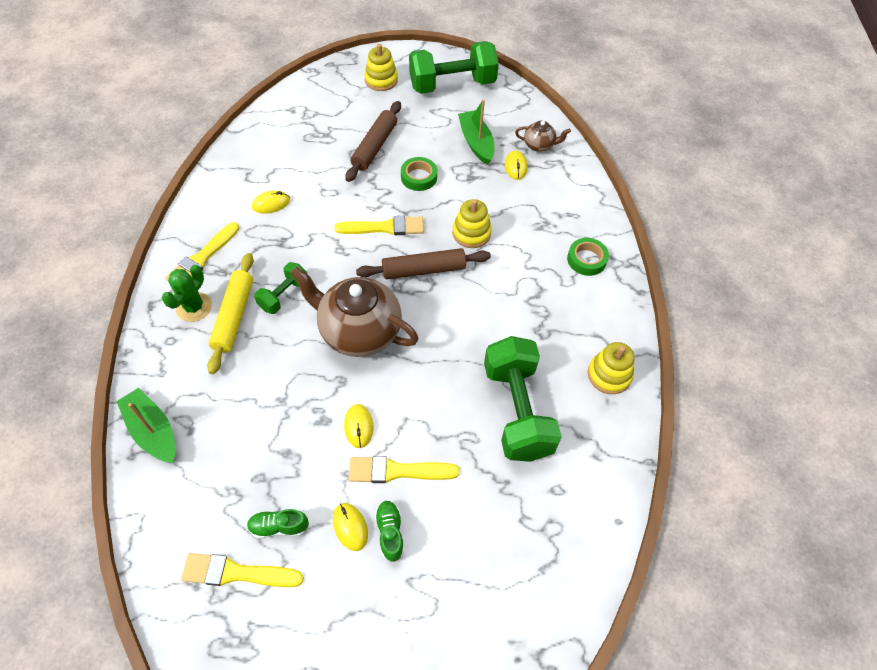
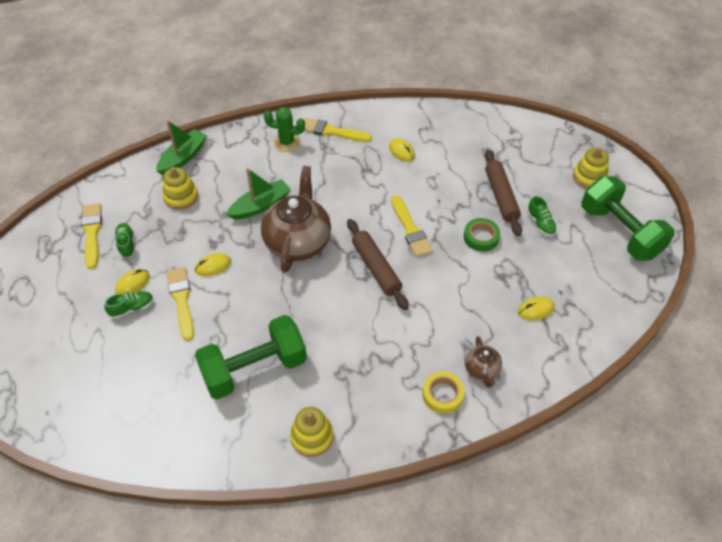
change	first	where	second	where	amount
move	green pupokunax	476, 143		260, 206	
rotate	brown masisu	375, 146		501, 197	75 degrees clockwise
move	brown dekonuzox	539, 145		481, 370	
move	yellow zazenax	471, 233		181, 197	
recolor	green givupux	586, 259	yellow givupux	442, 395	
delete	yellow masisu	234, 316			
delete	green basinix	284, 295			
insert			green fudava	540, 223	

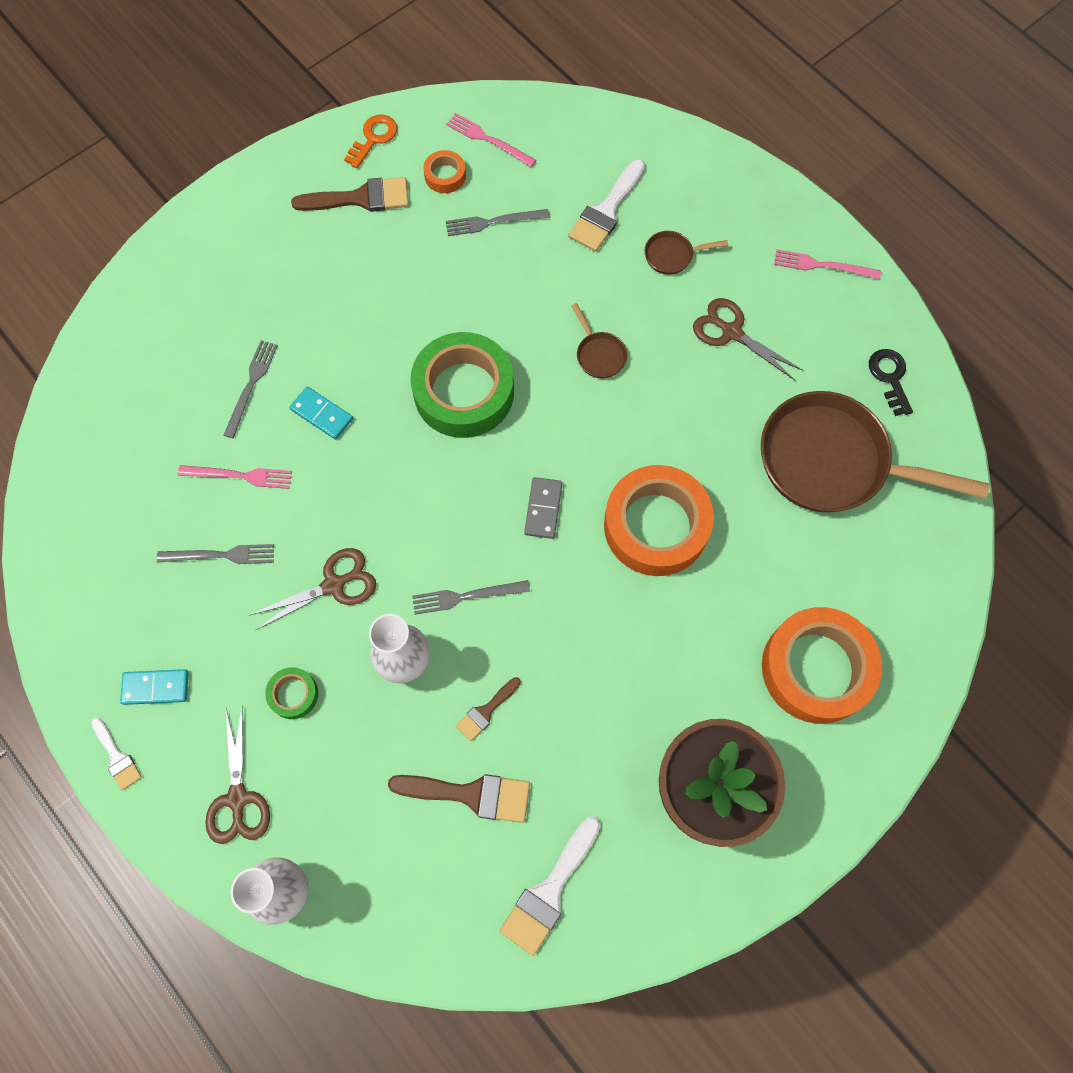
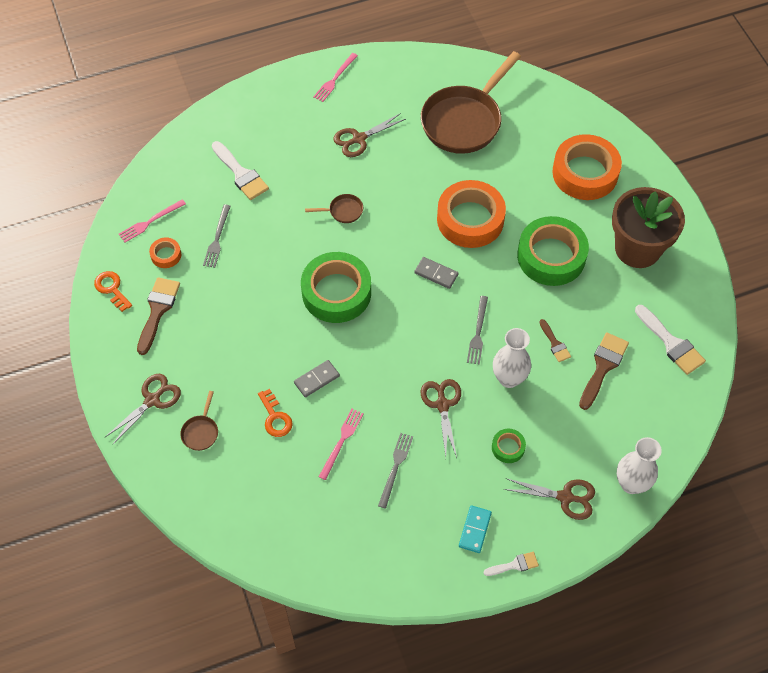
change	first	where	second	where	amount
move	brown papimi	672, 255		201, 432	
replace	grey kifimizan	251, 385	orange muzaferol	275, 417	
delete	black muzaferol	890, 377			
recolor	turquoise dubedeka	322, 414	grey dubedeka	316, 379	
insert			green givupux	551, 256	
insert			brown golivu	152, 400	

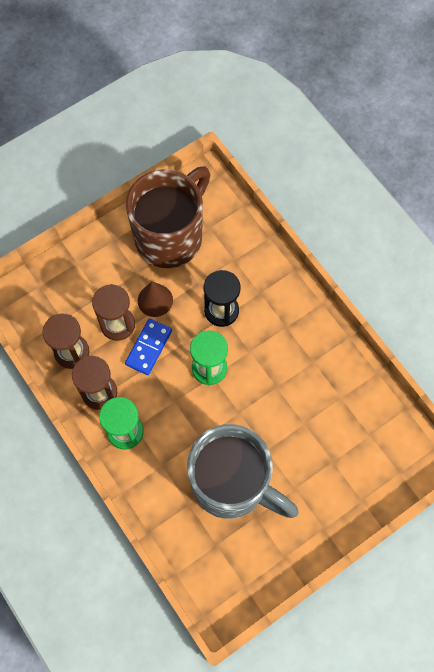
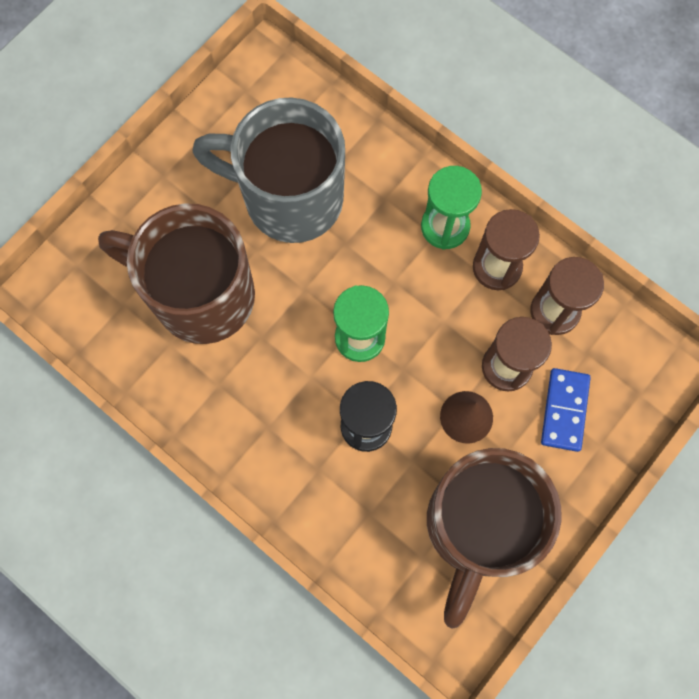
change	first	where	second	where	amount
move	blue dubedeka	149, 347		564, 410	
insert			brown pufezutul	200, 295	

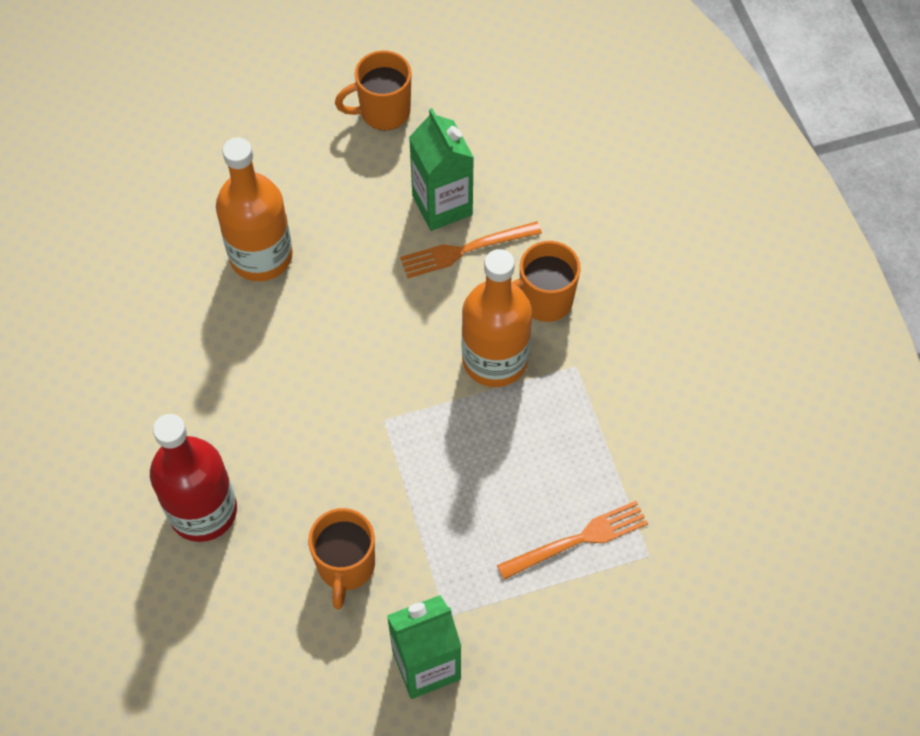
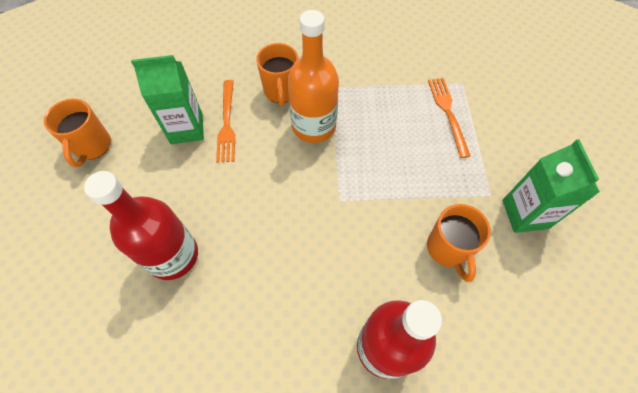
change	first	where	second	where	amount
recolor	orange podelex	261, 256	red podelex	173, 255	
rotate	orange pufezutul	346, 566		448, 249	60 degrees clockwise

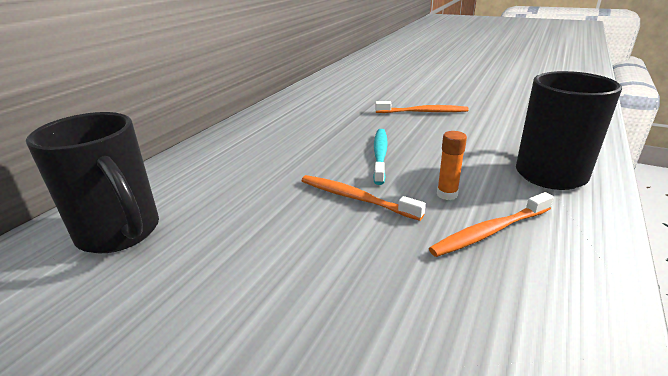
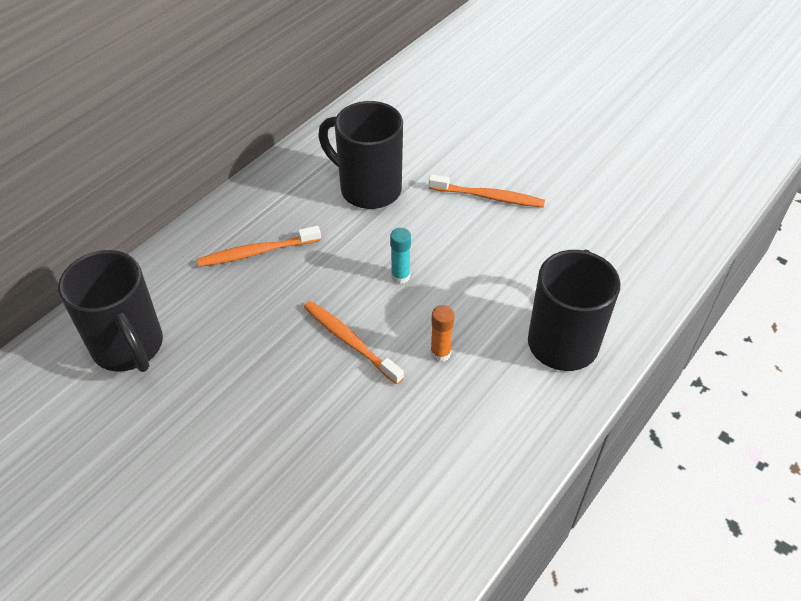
change	first	where	second	where	amount
replace	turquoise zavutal	380, 155	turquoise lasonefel	400, 276	
move	orange zavutal	490, 231		257, 252	
insert			black pufezutul	368, 189	

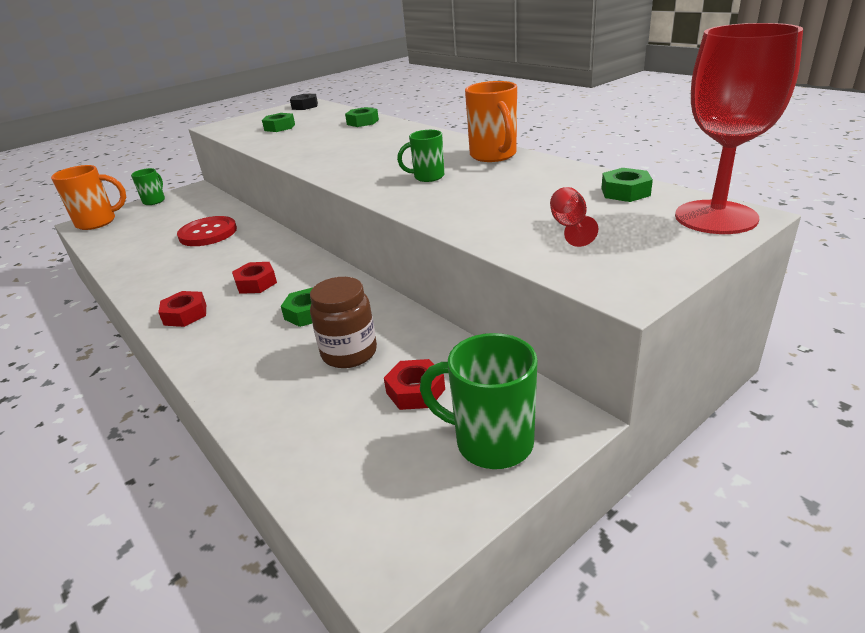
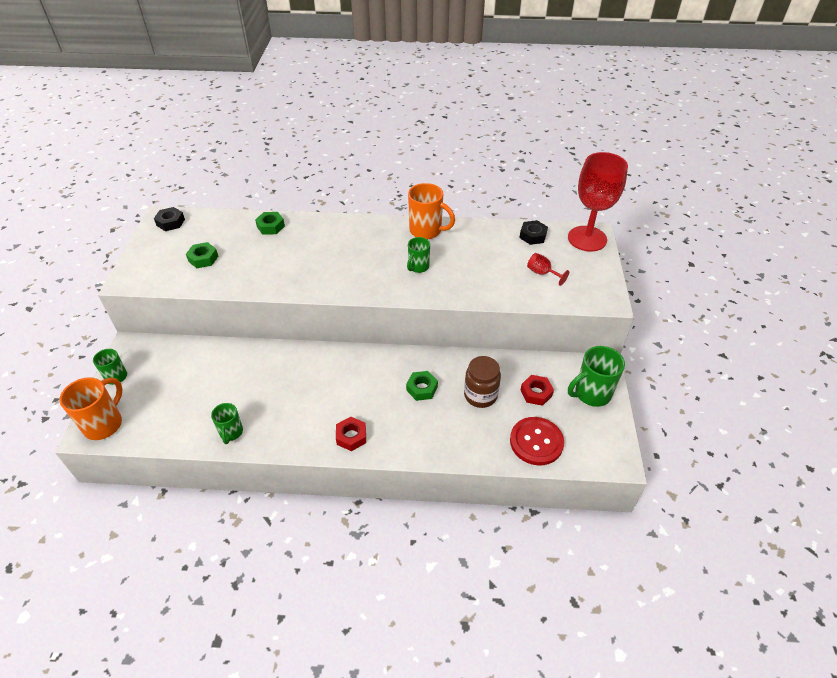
change	first	where	second	where	amount
recolor	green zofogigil	625, 192	black zofogigil	533, 236	
move	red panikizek	208, 233		536, 442	
delete	red zofogigil	256, 283			
insert			green pufezutul	231, 433	

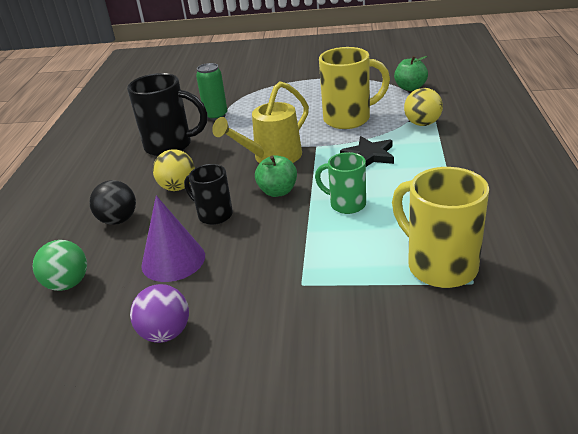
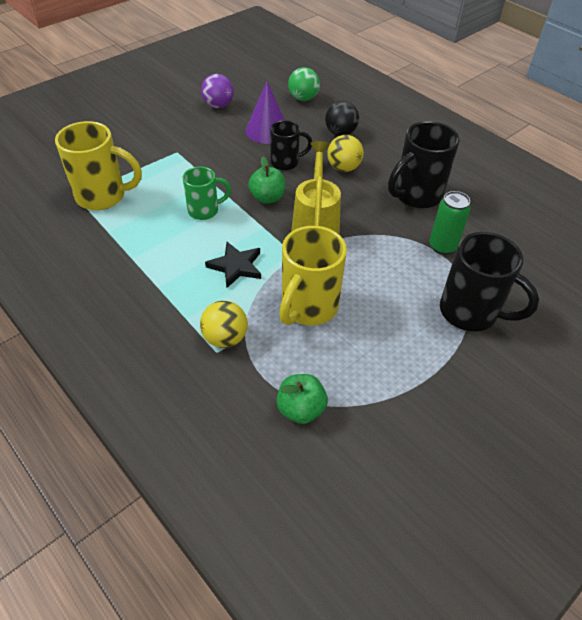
change	first	where	second	where	amount
insert			black pufezutul	470, 313	

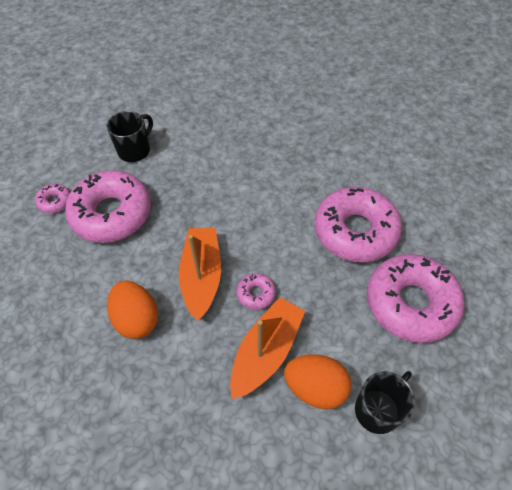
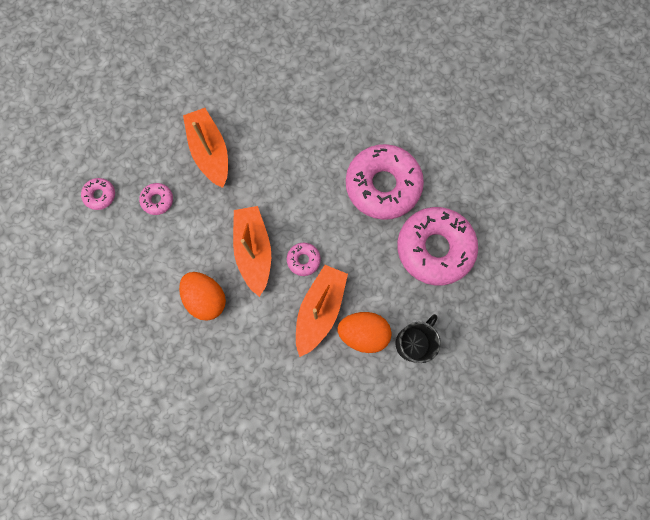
change	first	where	second	where	amount
delete	black pufezutul	135, 150			
resize	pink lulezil	111, 213		158, 200	x0.43
insert			orange pupokunax	210, 152	

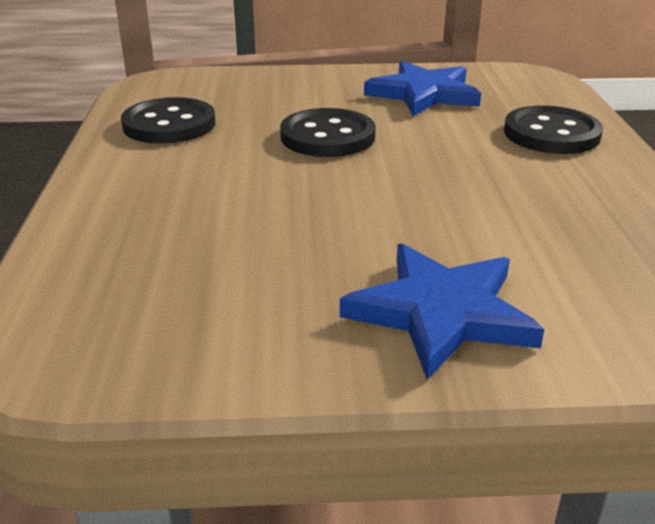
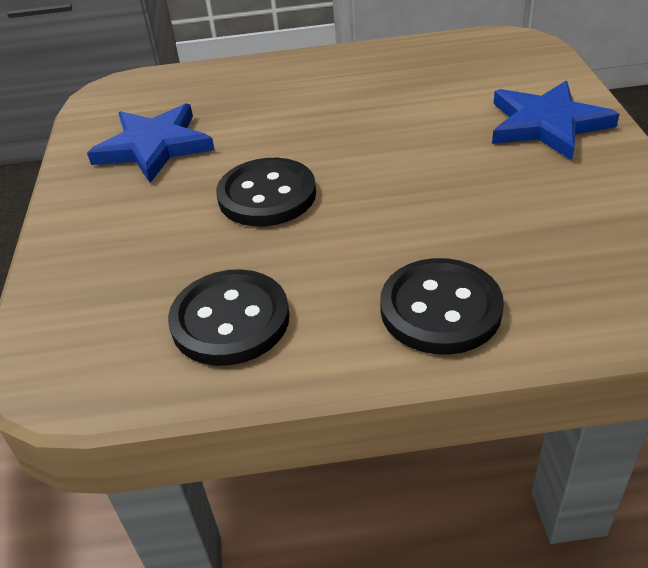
change	first	where	second	where	amount
move	black panikizek	551, 134		440, 309	

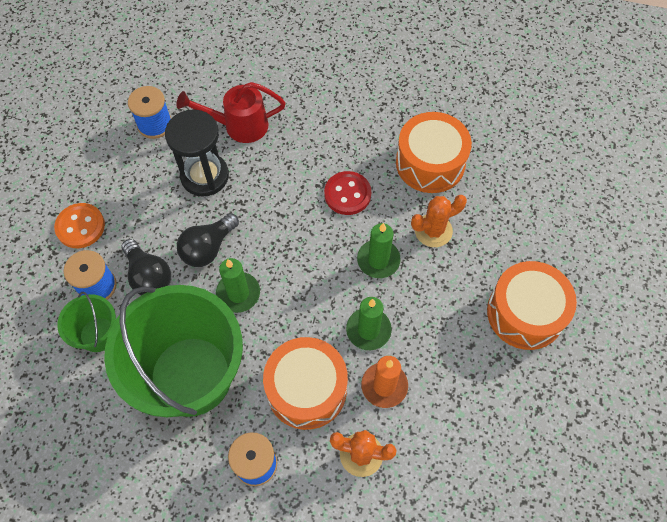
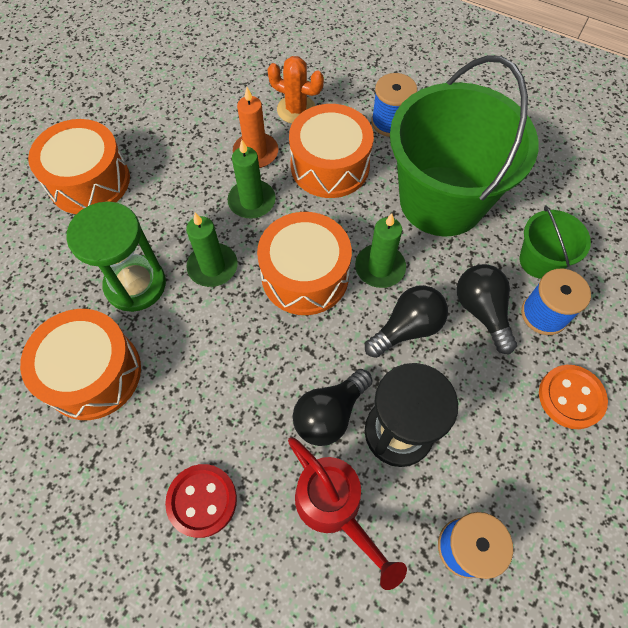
change	first	where	second	where	amount
rotate	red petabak	239, 126		334, 508	45 degrees clockwise
move	red panikizek	347, 194		202, 500	
replace	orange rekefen	433, 231	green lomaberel	135, 285	
insert			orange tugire	305, 275	
insert			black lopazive	330, 414	

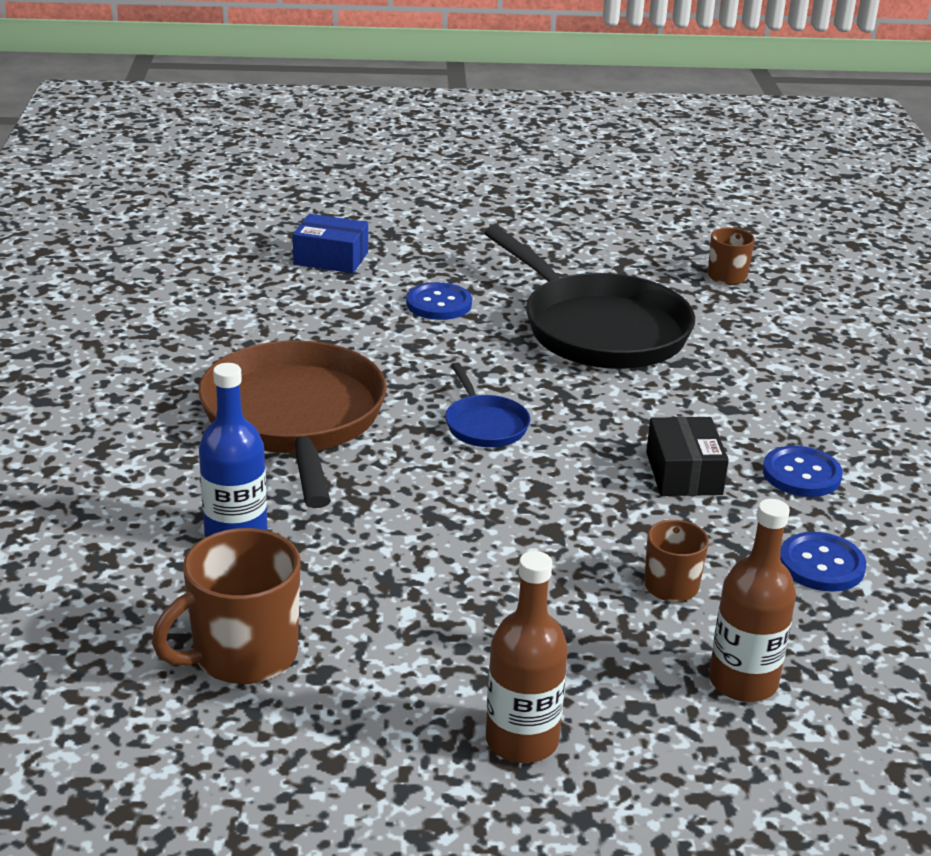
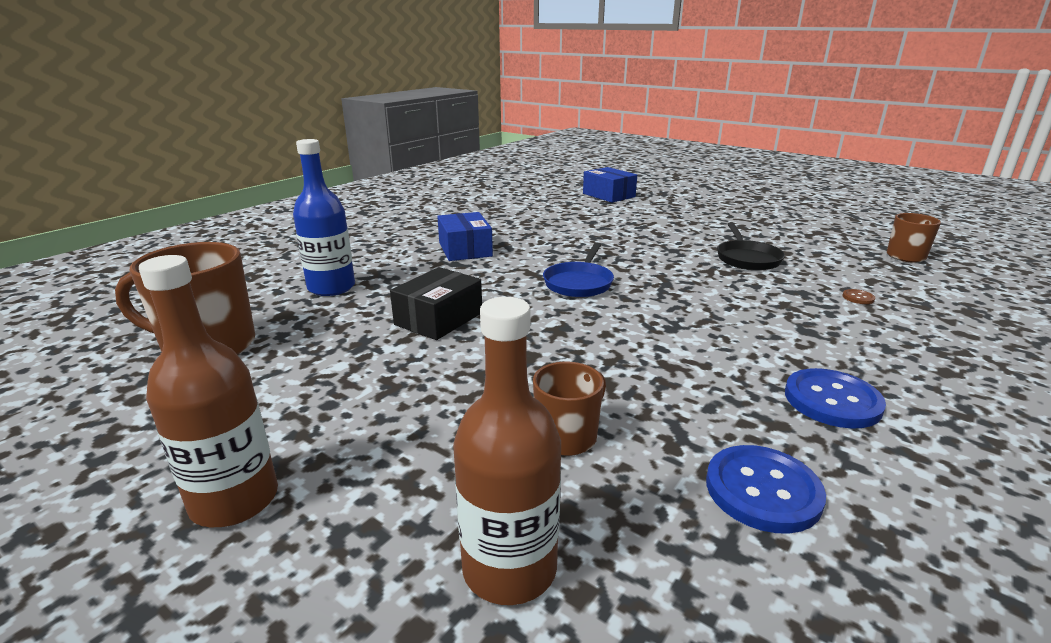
change	first	where	second	where	amount
resize	black papimi	598, 329		747, 258	x0.45
delete	blue panikizek	439, 304			
replace	brown papimi	295, 420	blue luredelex	465, 249	
move	black luredelex	684, 473		439, 319	
insert			brown panikizek	858, 298	

